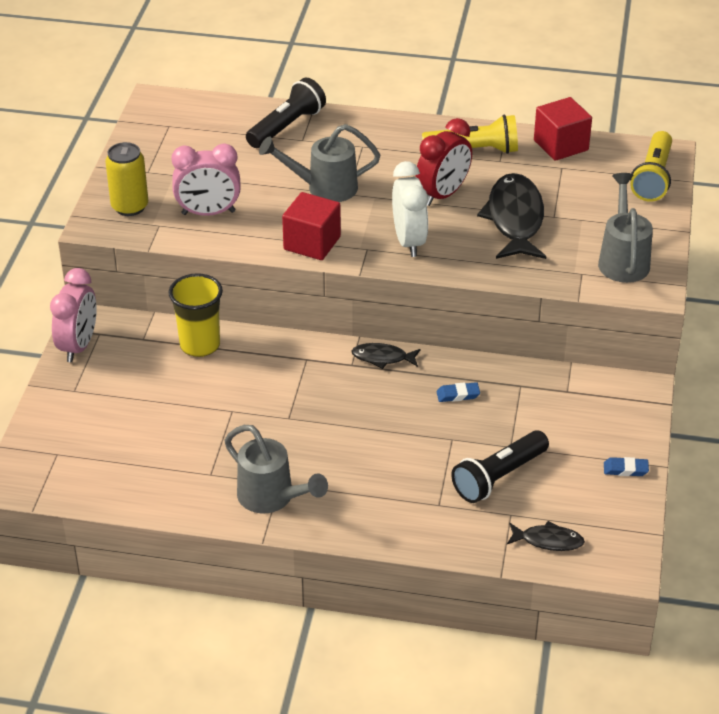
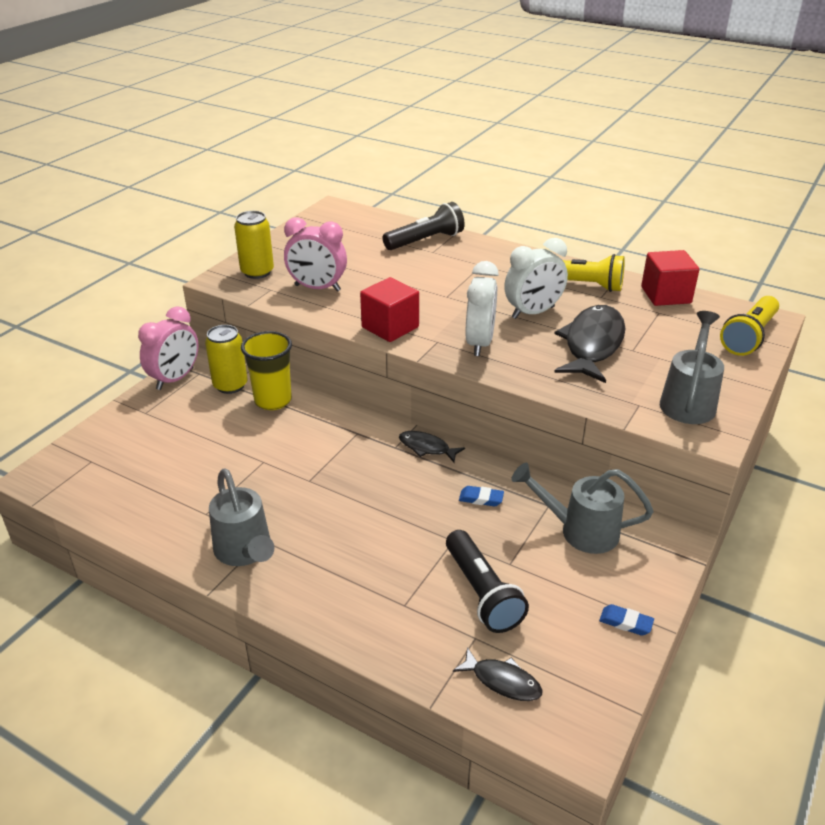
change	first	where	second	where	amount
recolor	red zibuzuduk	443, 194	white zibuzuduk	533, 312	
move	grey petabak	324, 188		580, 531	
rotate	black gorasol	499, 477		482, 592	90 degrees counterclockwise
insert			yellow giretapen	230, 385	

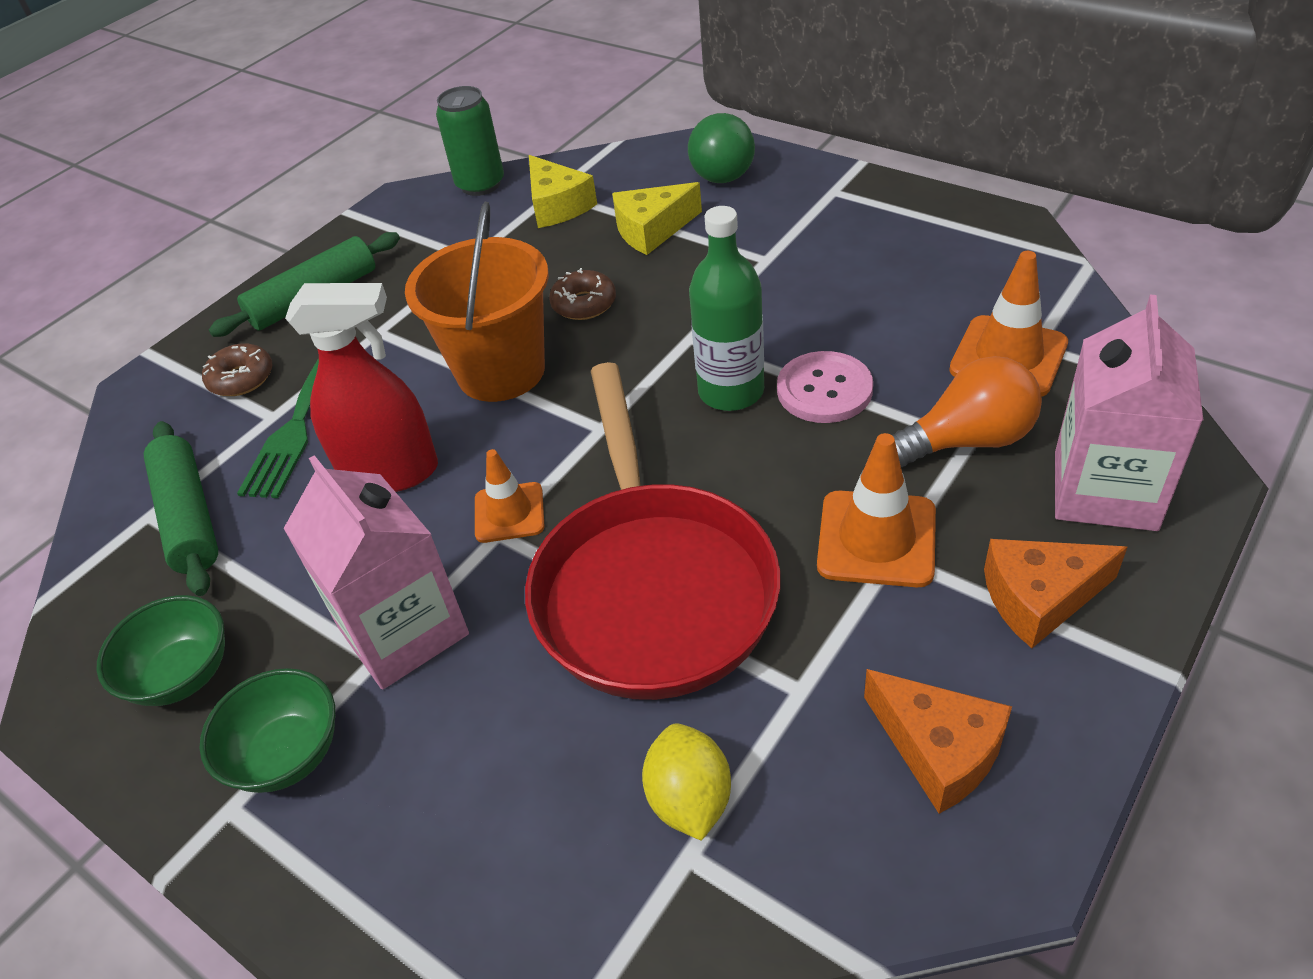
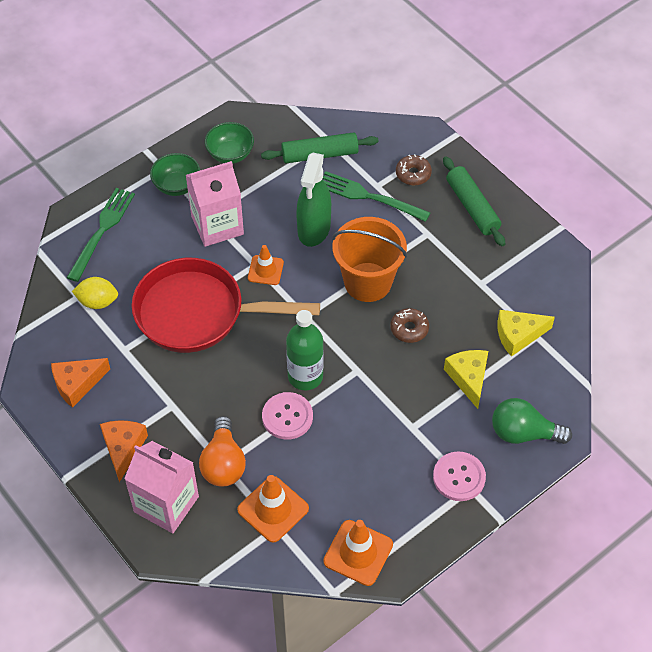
change	first	where	second	where	amount
delete	green giretapen	480, 184			
recolor	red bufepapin	390, 472	green bufepapin	314, 229	
move	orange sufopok	876, 539		358, 553	
insert			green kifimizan	102, 231	
insert			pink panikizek	459, 477	

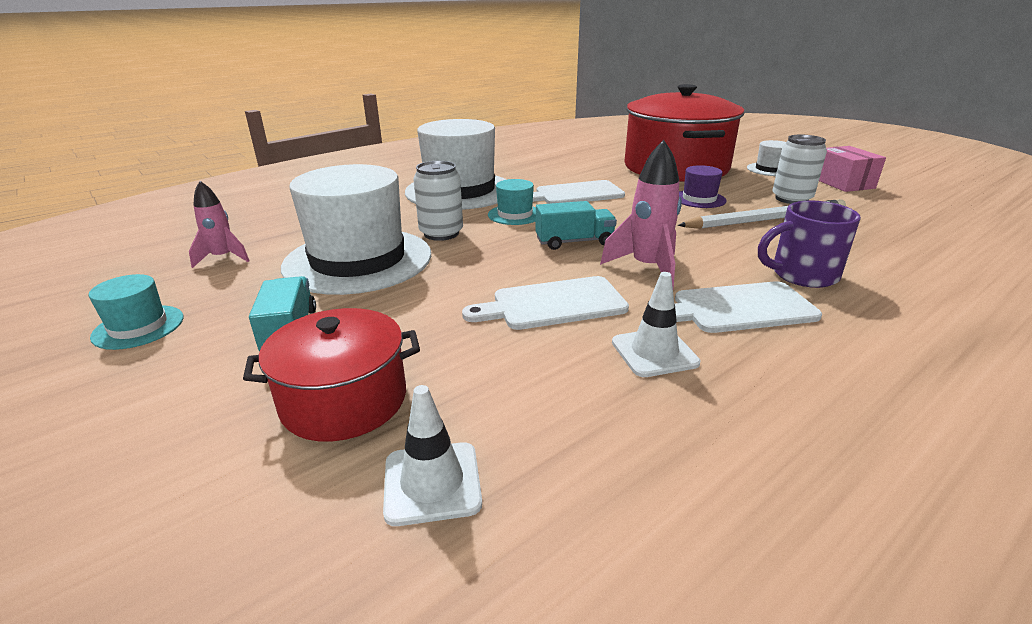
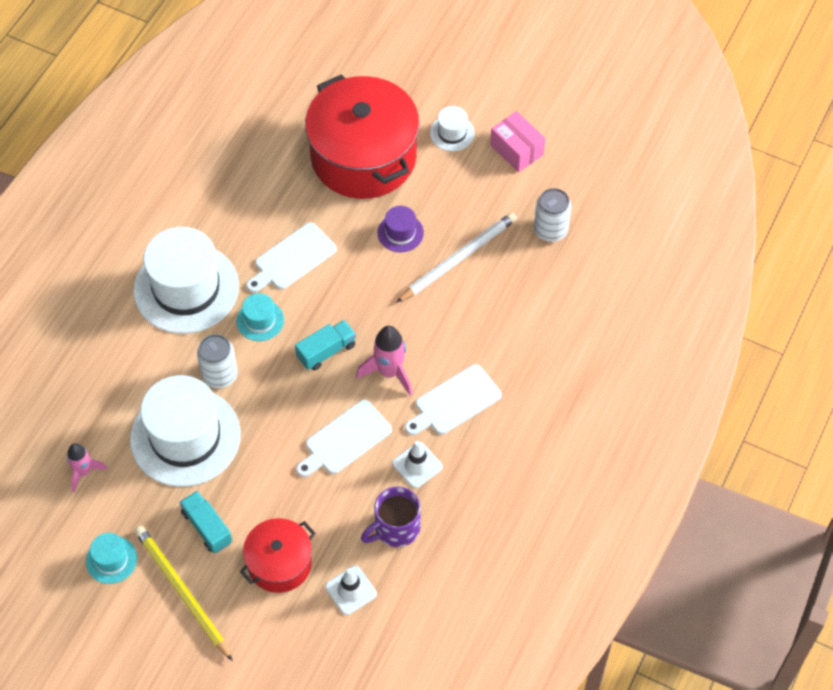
change	first	where	second	where	amount
move	white giretapen	791, 199		550, 230	
move	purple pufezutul	802, 275		395, 528	
insert			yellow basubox	182, 592	

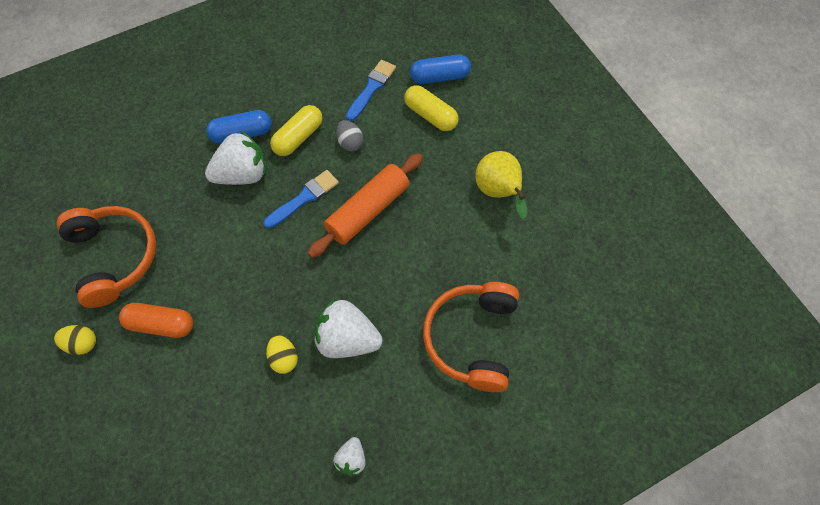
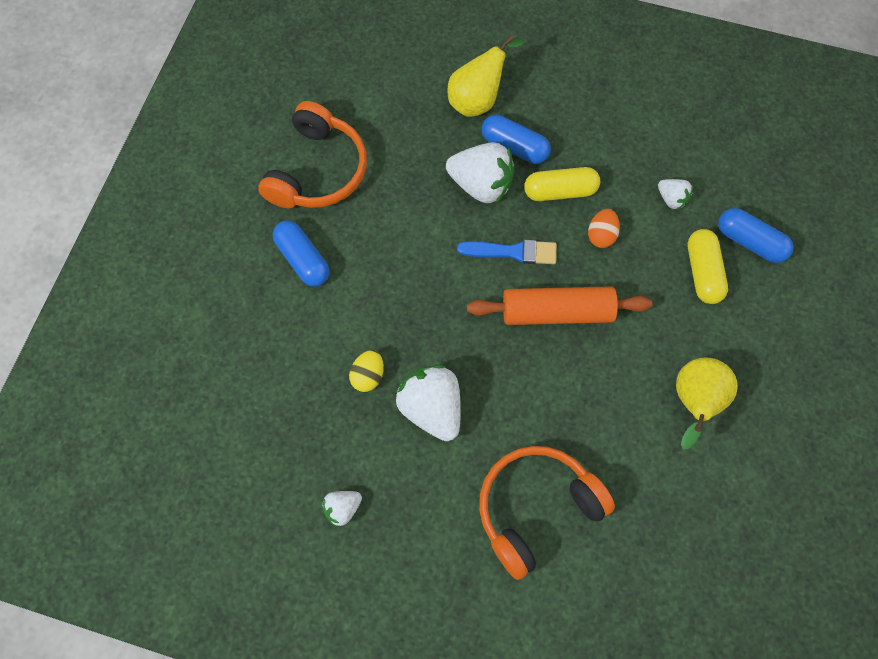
change	first	where	second	where	amount
replace	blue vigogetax	371, 88	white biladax	671, 199	
recolor	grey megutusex	350, 143	orange megutusex	601, 235	
recolor	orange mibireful	161, 324	blue mibireful	303, 259	
delete	yellow megutusex	82, 344			
insert			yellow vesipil	478, 100	

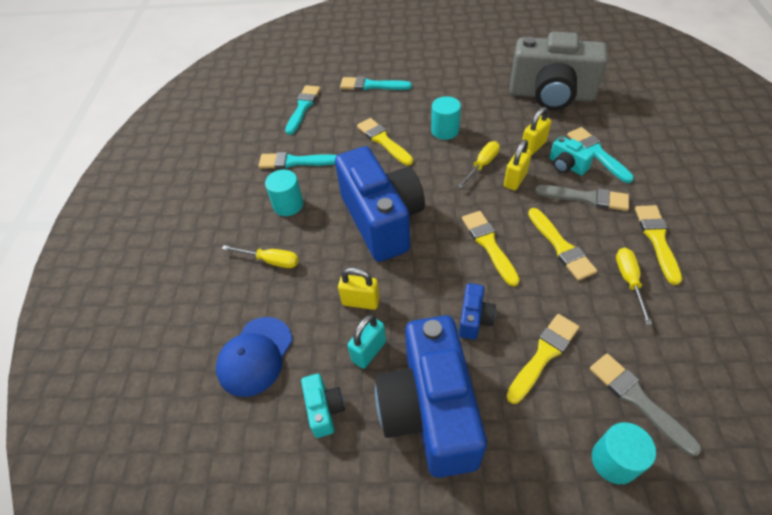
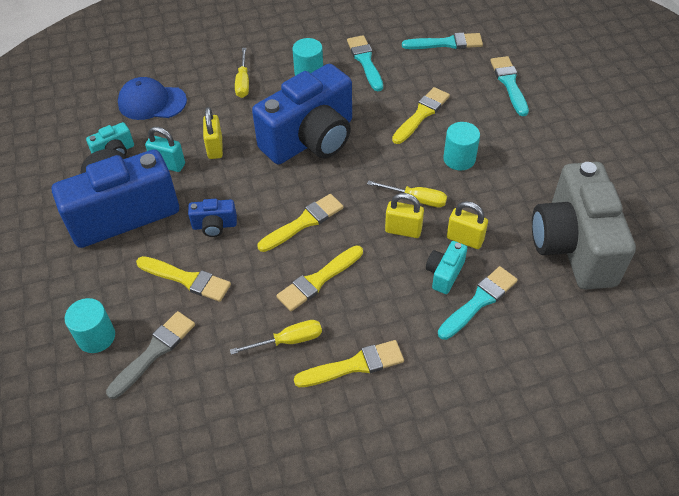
change	first	where	second	where	amount
delete	grey vigogetax	586, 198			

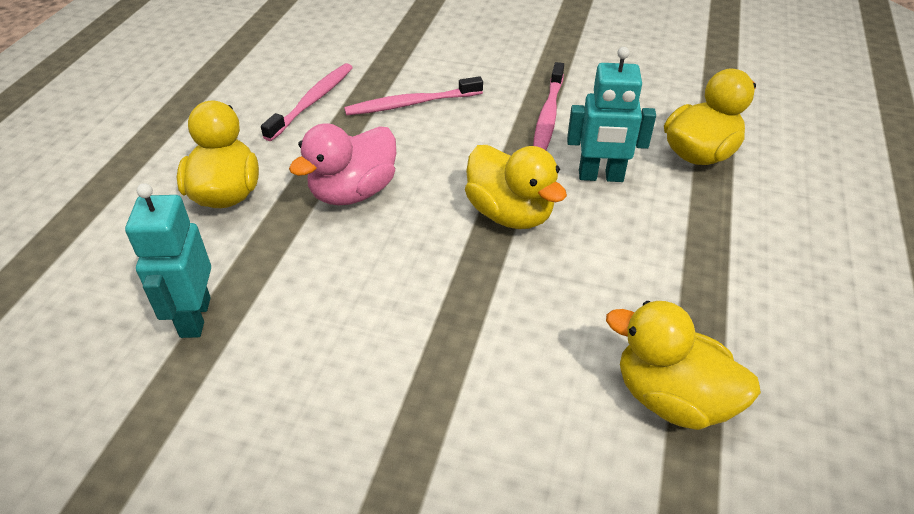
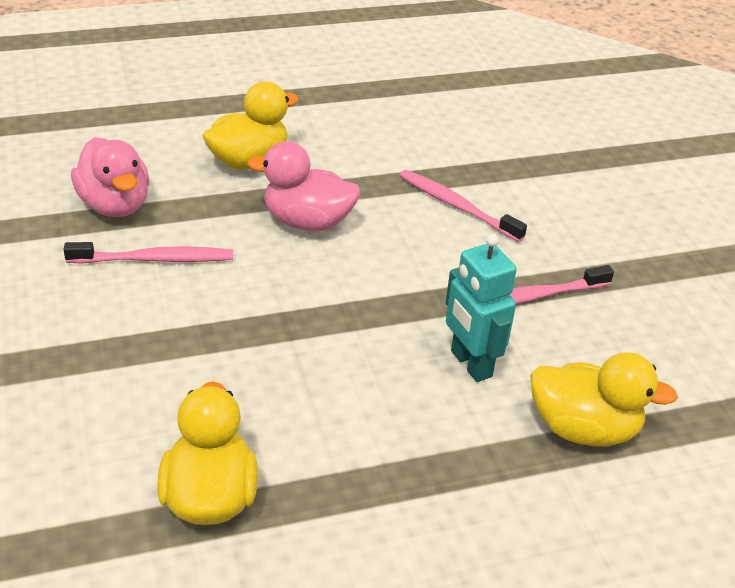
change	first	where	second	where	amount
move	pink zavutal	312, 101		155, 259	
delete	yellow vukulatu	510, 213			
replace	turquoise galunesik	194, 317	pink vukulatu	115, 205	

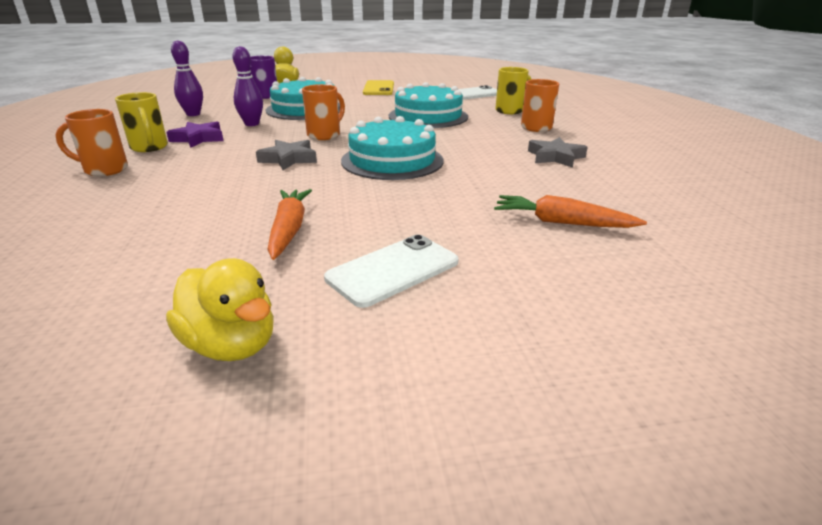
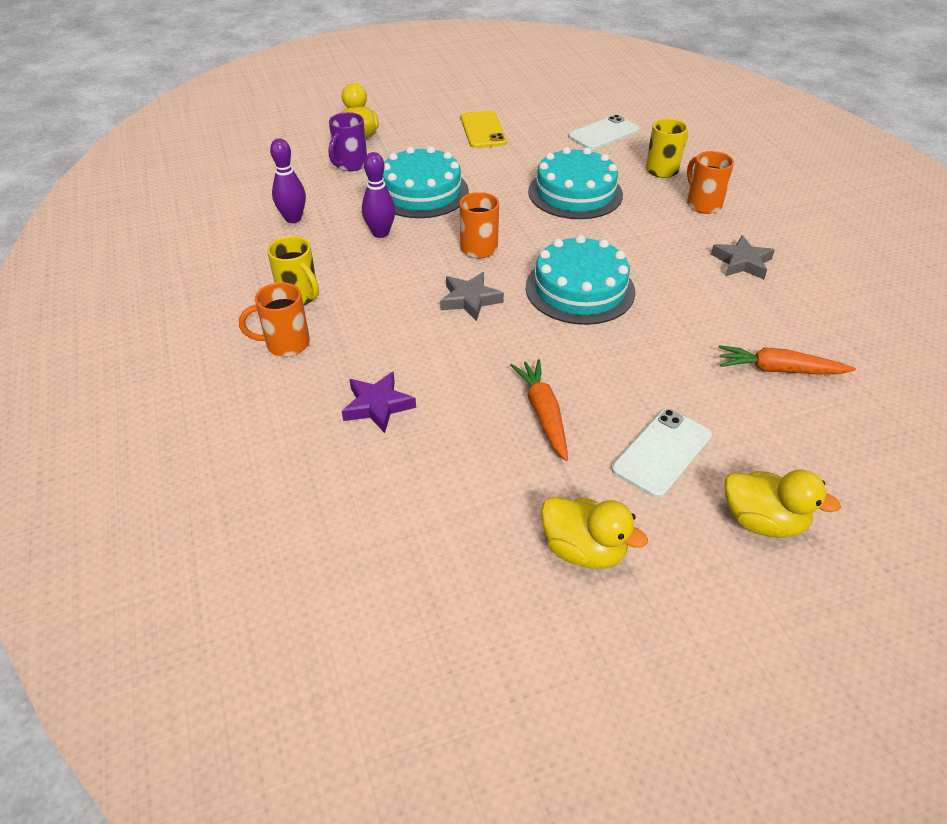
change	first	where	second	where	amount
move	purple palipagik	198, 138		378, 406	
insert			yellow vukulatu	762, 521	

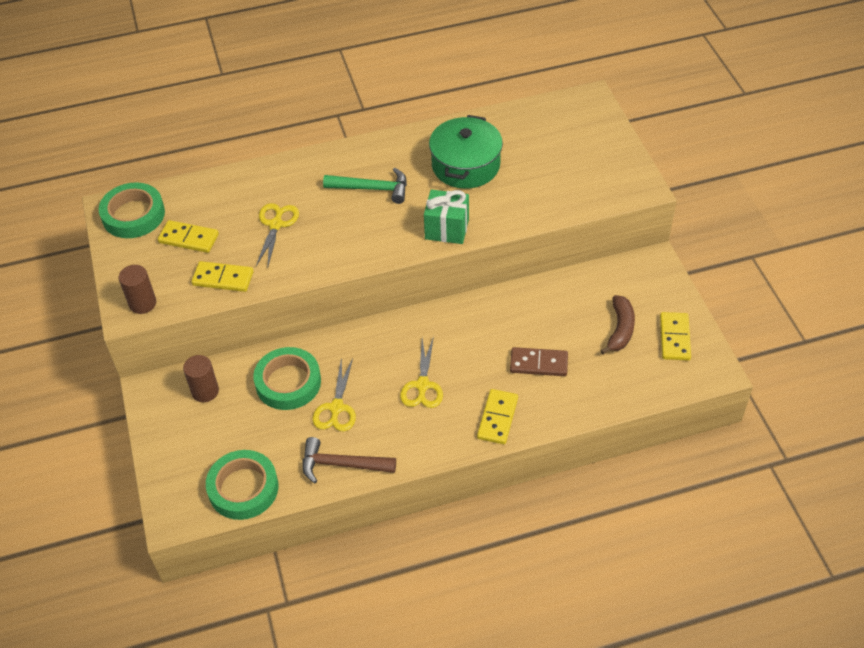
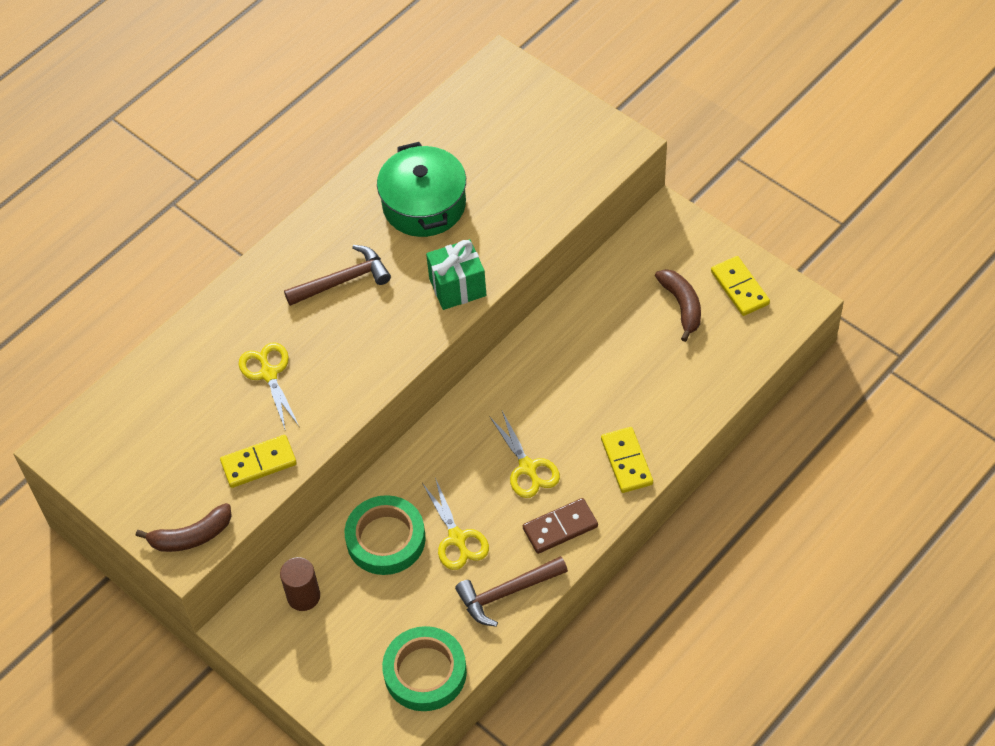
change	first	where	second	where	amount
recolor	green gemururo	372, 188	brown gemururo	343, 280	
delete	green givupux	133, 215			
delete	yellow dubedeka	188, 238			
replace	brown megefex	142, 303	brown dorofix	191, 536	
move	brown dubedeka	538, 364		560, 528	

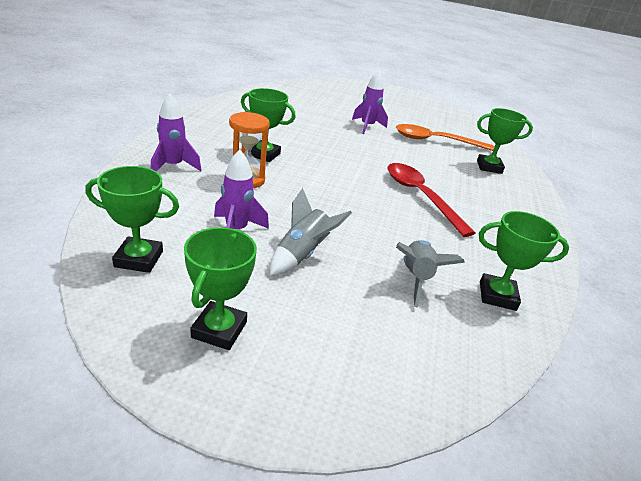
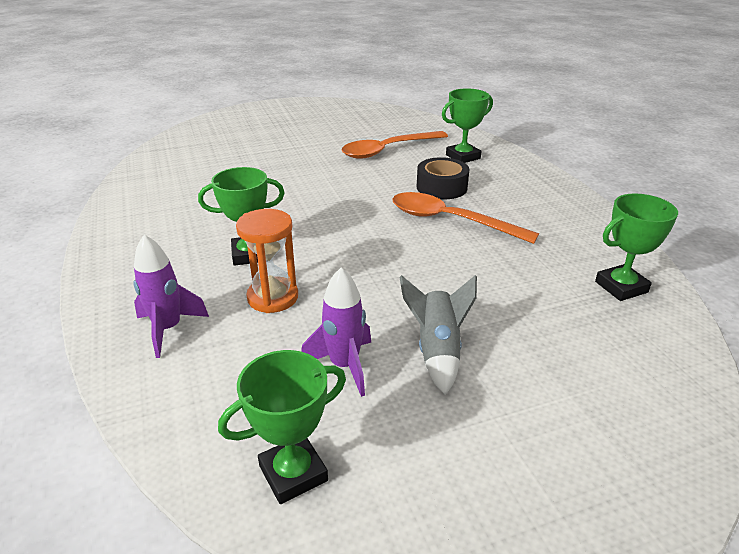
change	first	where	second	where	amount
delete	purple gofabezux	367, 126			
recolor	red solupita	420, 196	orange solupita	450, 220	
delete	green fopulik	219, 330			
delete	grey gofabezux	415, 278			
insert			black givupux	441, 187	

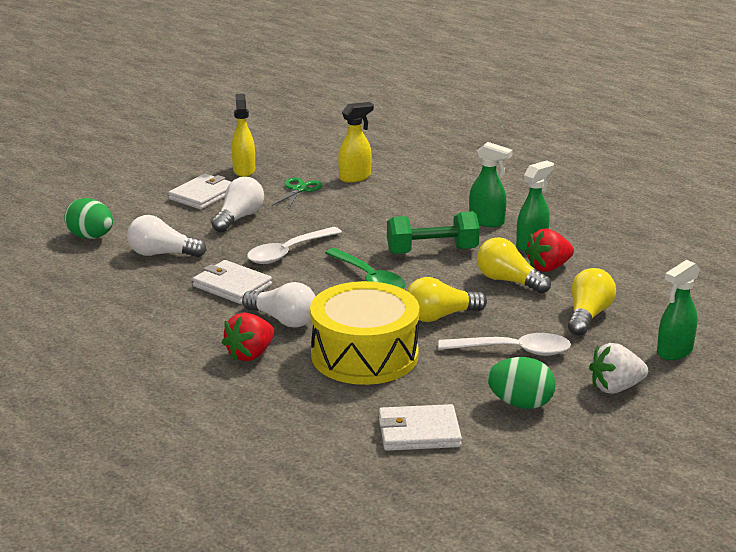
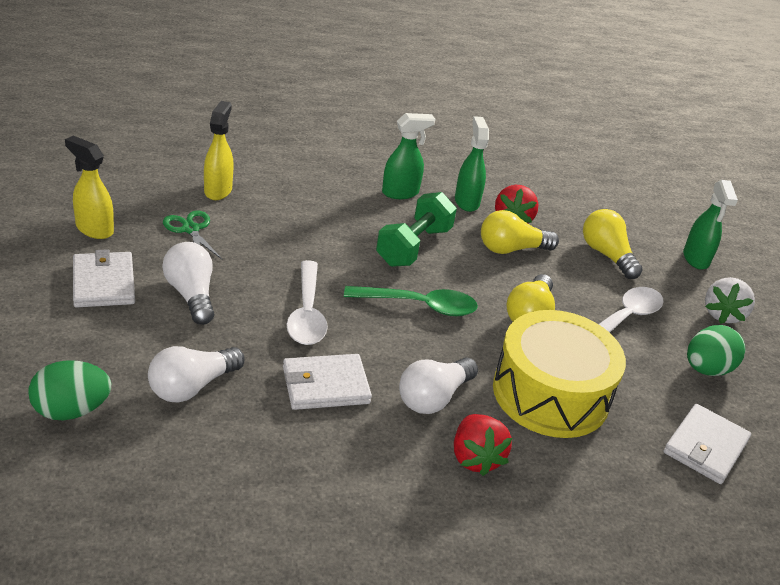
change	first	where	second	where	amount
rotate	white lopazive	283, 320		433, 398	150 degrees clockwise

